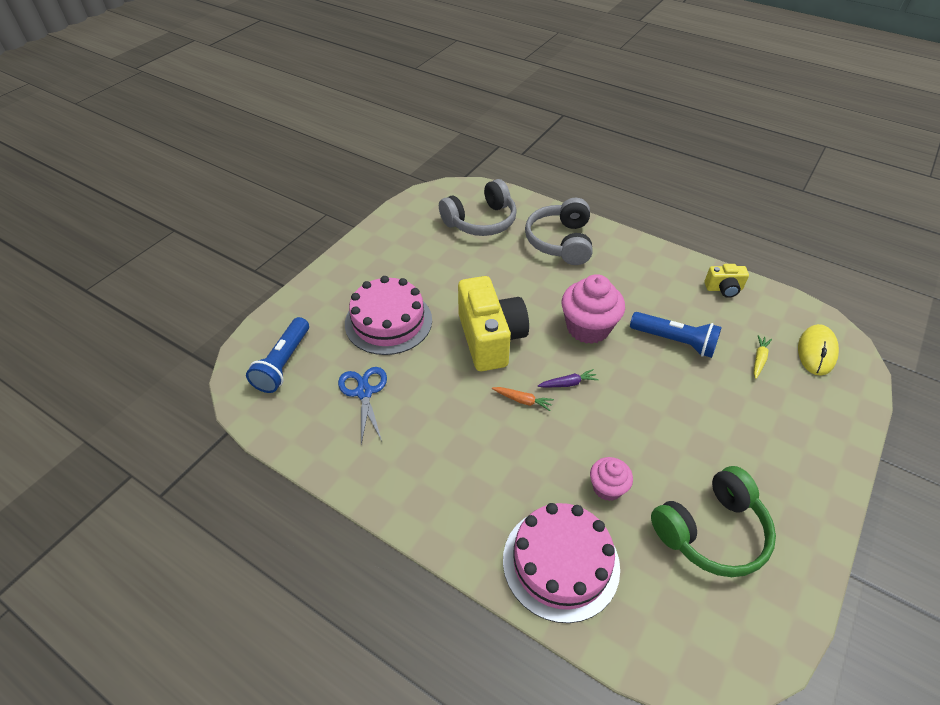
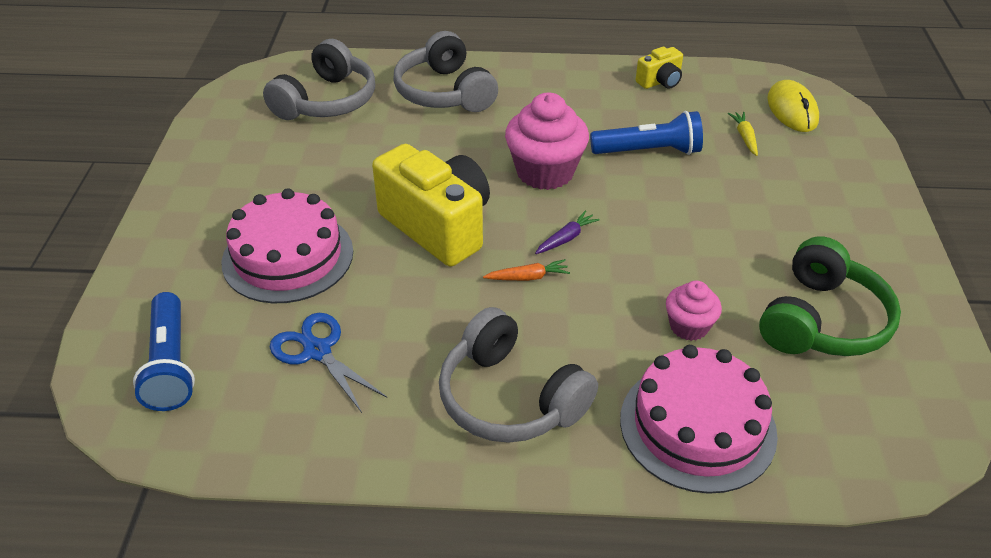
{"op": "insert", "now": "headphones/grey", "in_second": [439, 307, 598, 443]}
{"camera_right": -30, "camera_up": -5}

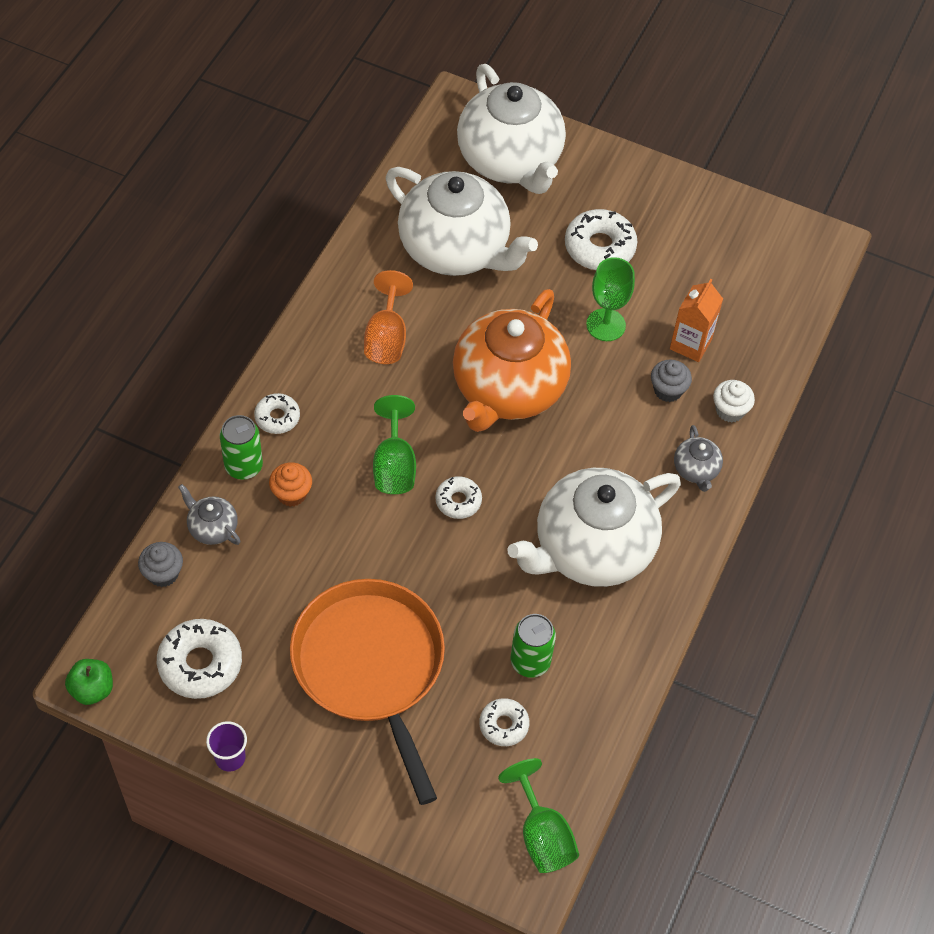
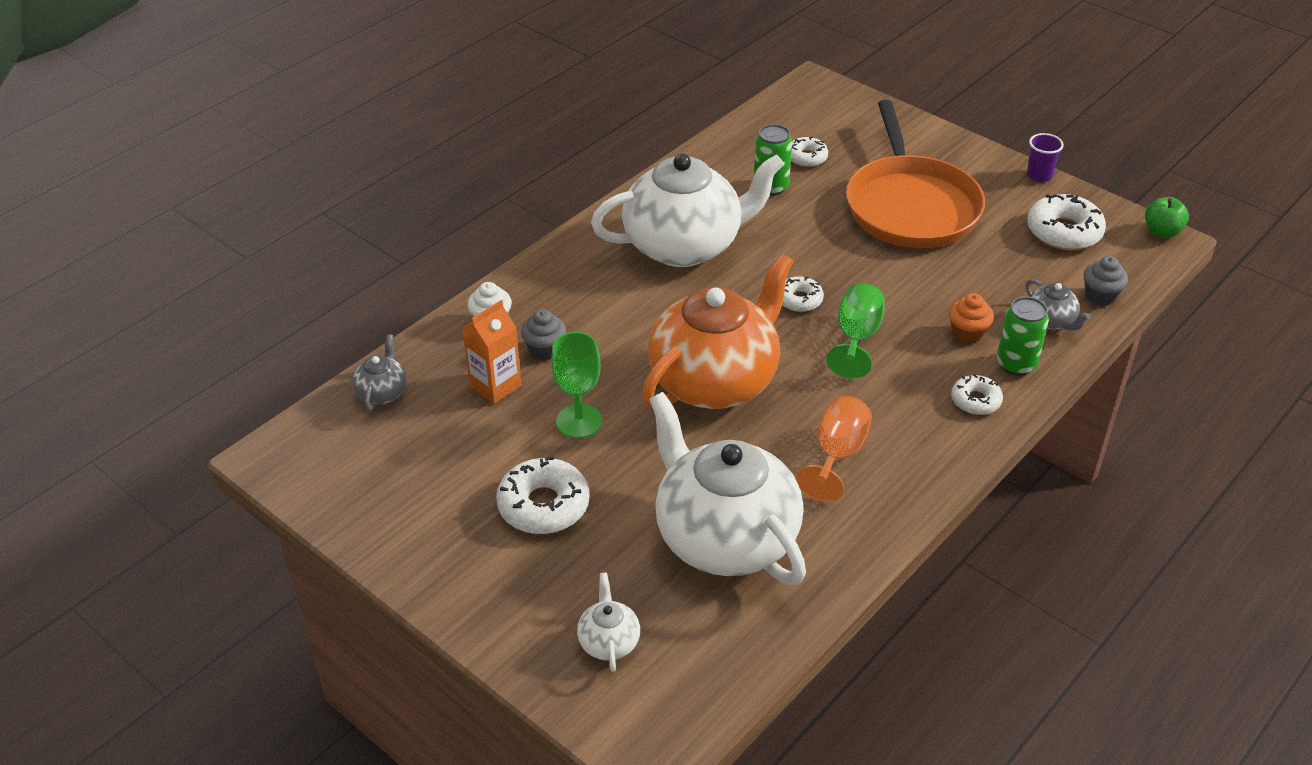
{"op": "delete", "was": "goblet/green", "in_first": [498, 758, 579, 873]}
{"op": "move", "was": "teapot/grey", "in_first": [674, 425, 723, 492], "in_second": [352, 334, 407, 411]}
{"op": "resize", "was": "teapot/white", "in_first": [457, 64, 566, 194], "in_second": [577, 573, 640, 672], "ratio": 0.41}
{"camera_right": -160, "camera_up": -15}

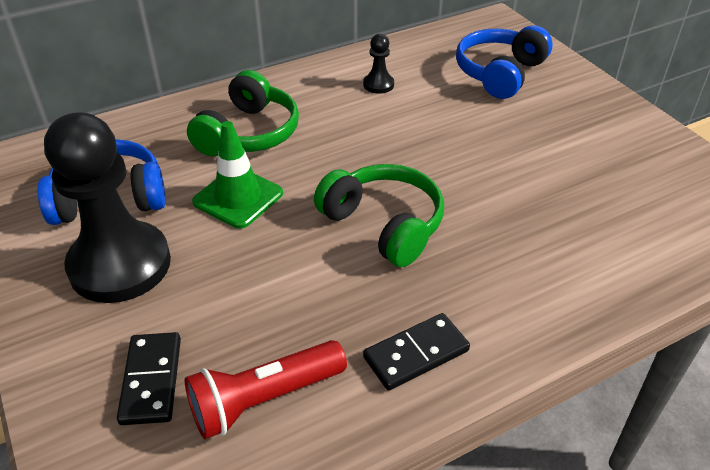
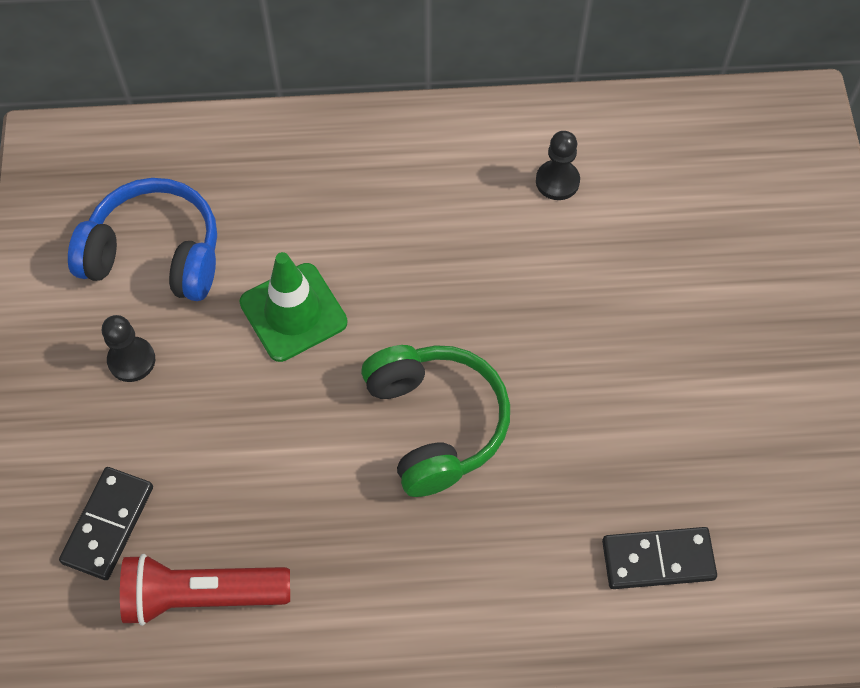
{"op": "delete", "was": "headphones/green", "in_first": [187, 70, 299, 157]}
{"op": "delete", "was": "headphones/blue", "in_first": [456, 25, 553, 99]}
{"op": "move", "was": "domino/black", "in_first": [363, 313, 470, 391], "in_second": [602, 527, 717, 589]}
{"op": "resize", "was": "pawn/black", "in_first": [44, 112, 171, 303], "in_second": [102, 315, 155, 382], "ratio": 0.41}
{"camera_right": 25, "camera_up": 20}

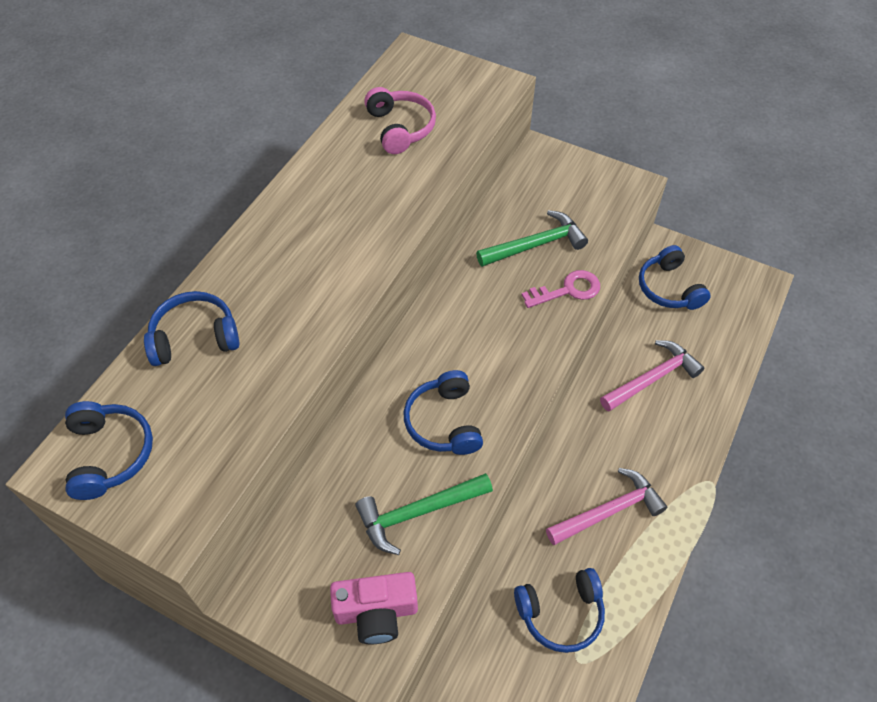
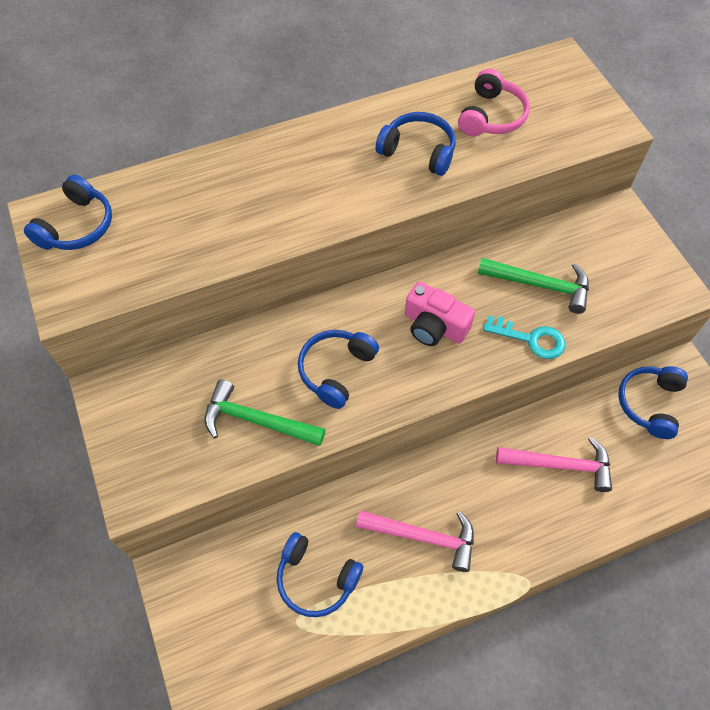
{"op": "move", "was": "headphones/blue", "in_first": [144, 291, 239, 366], "in_second": [376, 112, 455, 176]}
{"op": "move", "was": "camera/pink", "in_first": [330, 572, 418, 644], "in_second": [405, 282, 475, 346]}
{"op": "recolor", "was": "key/pink", "now": "key/turquoise", "in_first": [522, 270, 600, 308], "in_second": [483, 316, 565, 359]}
{"camera_right": 40, "camera_up": 5}

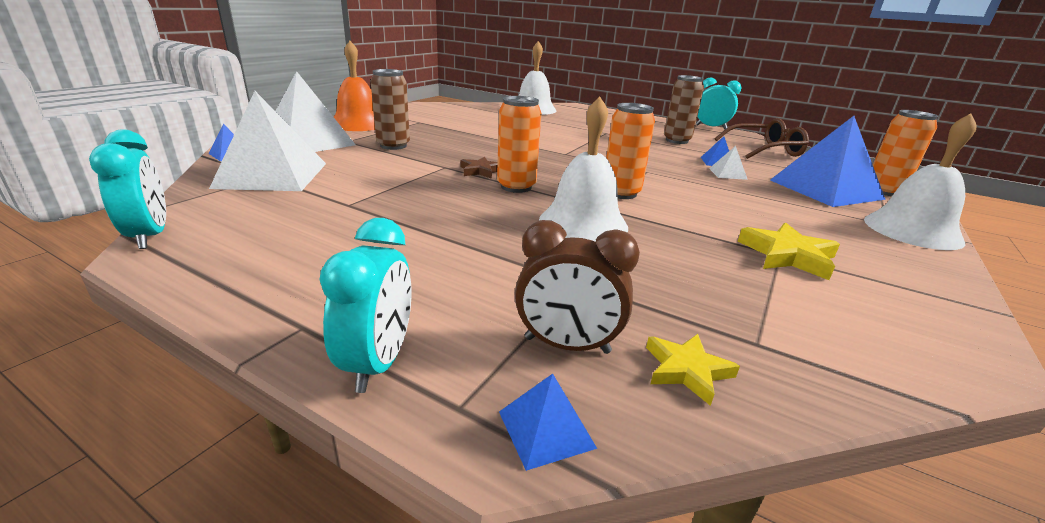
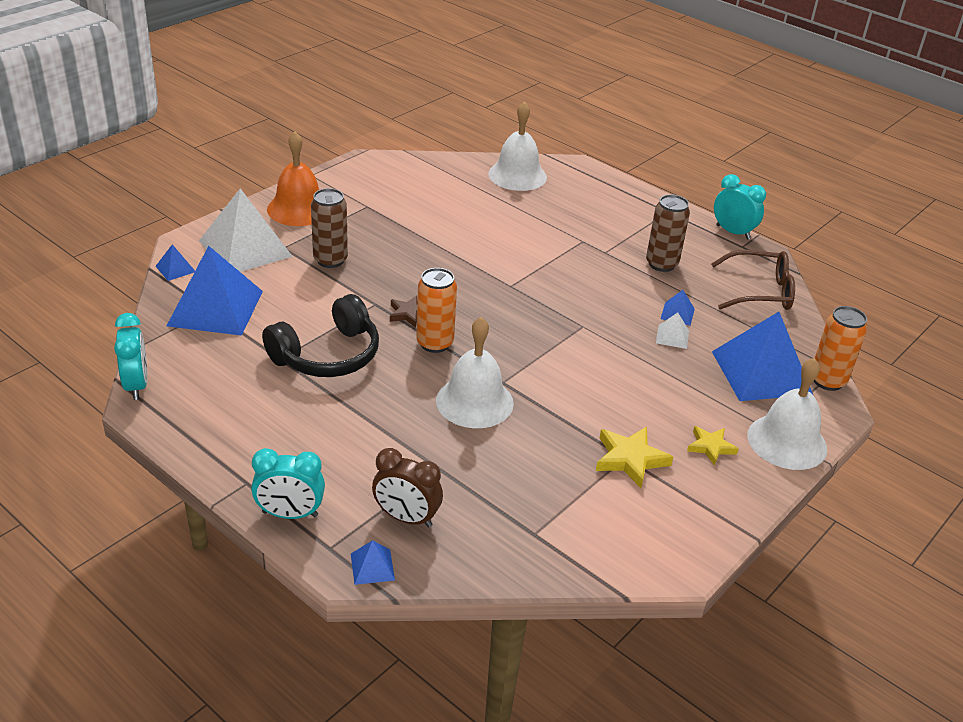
{"op": "delete", "was": "can/orange", "in_first": [606, 103, 655, 199]}
{"op": "insert", "now": "headphones/black", "in_second": [262, 294, 379, 377]}
{"op": "move", "was": "star/yellow", "in_first": [646, 334, 740, 406], "in_second": [687, 426, 738, 466]}
{"op": "recolor", "was": "pyramid/white", "now": "pyramid/blue", "in_first": [209, 91, 326, 191], "in_second": [167, 246, 263, 336]}
{"op": "rotate", "was": "clock/turquoise", "in_first": [319, 218, 412, 393], "in_second": [251, 448, 325, 519], "clockwise": 75}
{"camera_right": 10, "camera_up": 10}

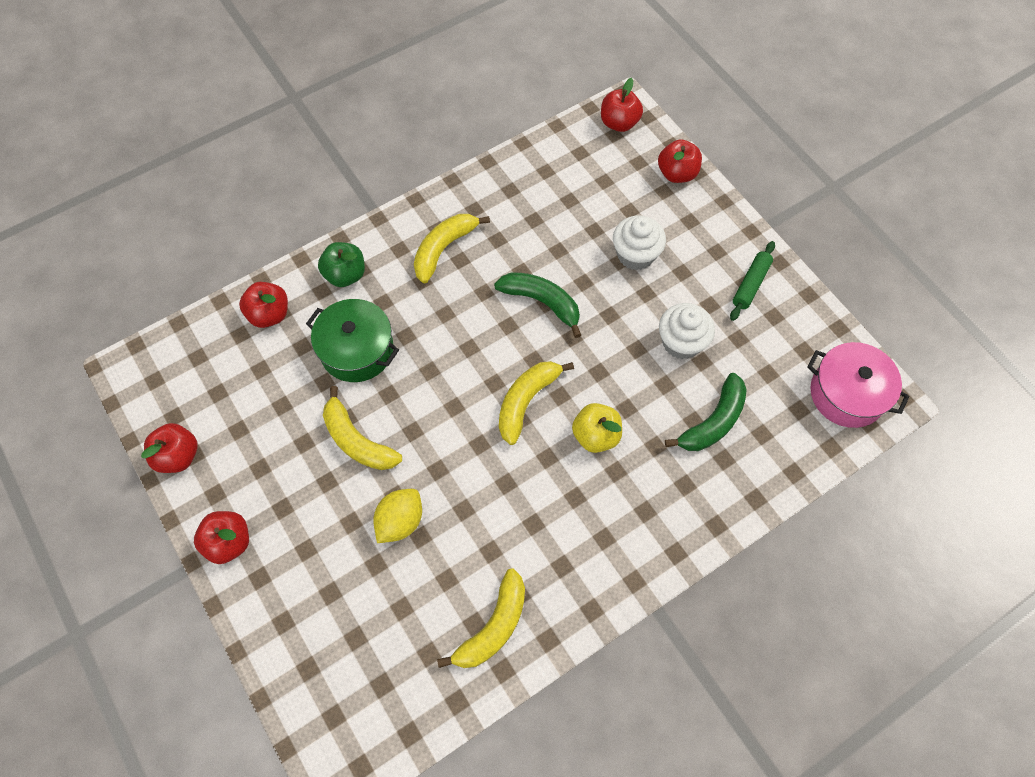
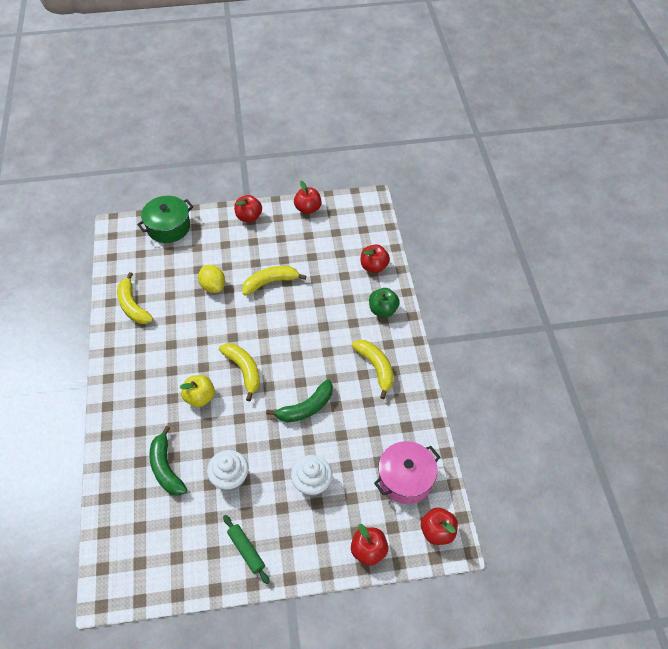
{"op": "move", "was": "pot/green", "in_first": [306, 299, 399, 382], "in_second": [137, 196, 194, 243]}
{"op": "move", "was": "pot/pink", "in_first": [807, 342, 909, 428], "in_second": [374, 441, 440, 504]}
{"camera_right": 115, "camera_up": -10}

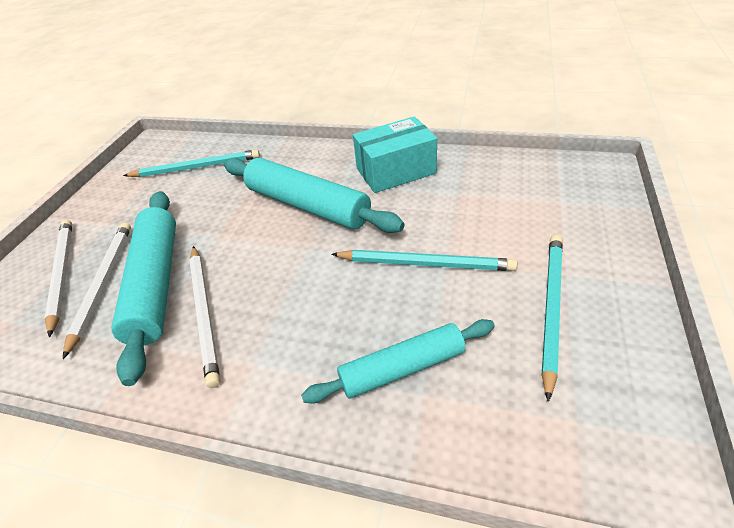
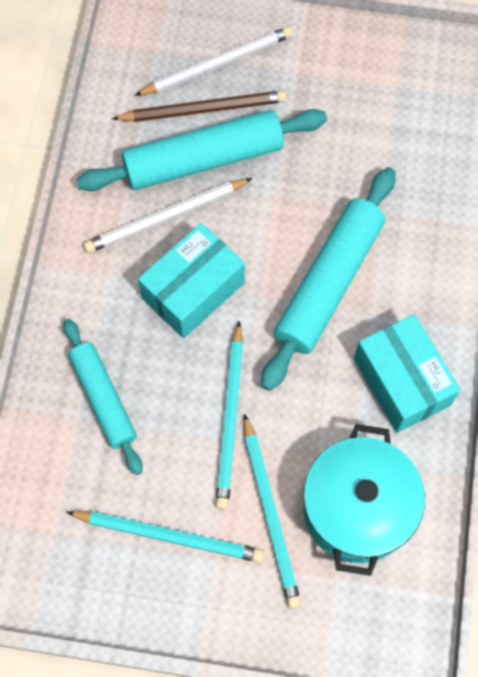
{"op": "insert", "now": "box/turquoise", "in_second": [138, 223, 245, 338]}
{"op": "insert", "now": "pot/turquoise", "in_second": [303, 424, 425, 576]}
{"op": "move", "was": "pencil/turquoise", "in_first": [123, 149, 260, 177], "in_second": [244, 413, 301, 609]}
{"op": "recolor", "was": "pencil/white", "now": "pencil/brown", "in_first": [63, 223, 131, 359], "in_second": [112, 90, 287, 122]}
{"camera_right": 80, "camera_up": 25}

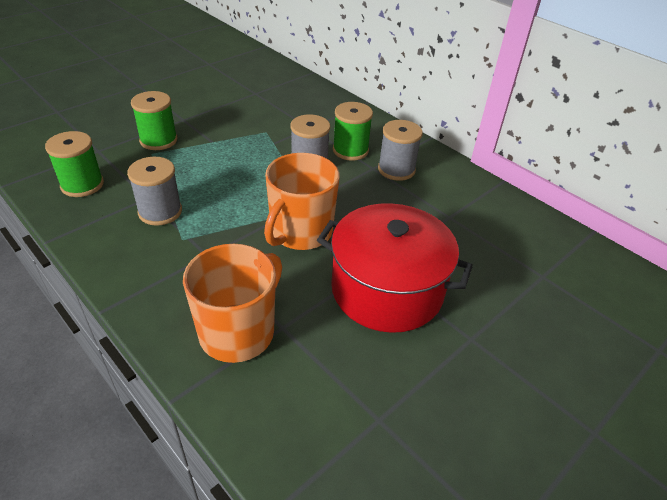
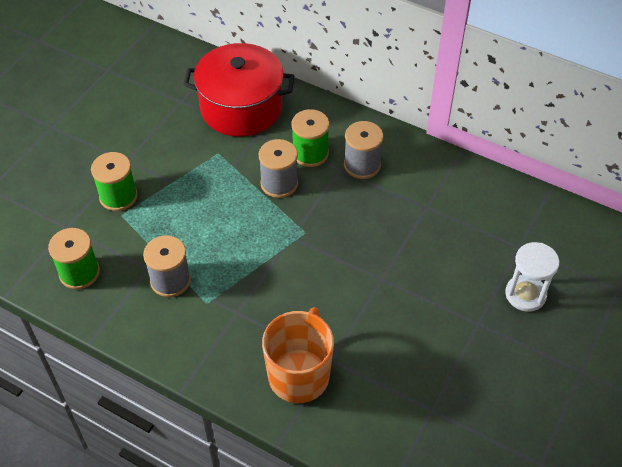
{"op": "delete", "was": "mug/orange", "in_first": [264, 153, 339, 250]}
{"op": "insert", "now": "hourglass/white", "in_second": [505, 242, 559, 312]}
{"op": "move", "was": "pot/red", "in_first": [317, 203, 473, 333], "in_second": [183, 43, 295, 137]}
{"camera_right": -15, "camera_up": 10}

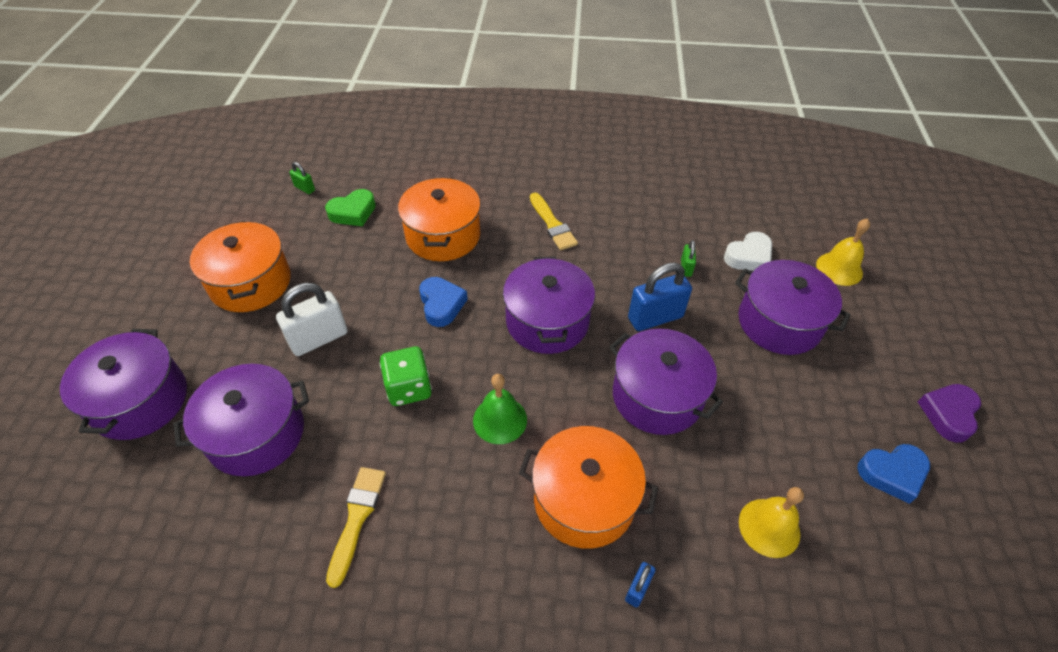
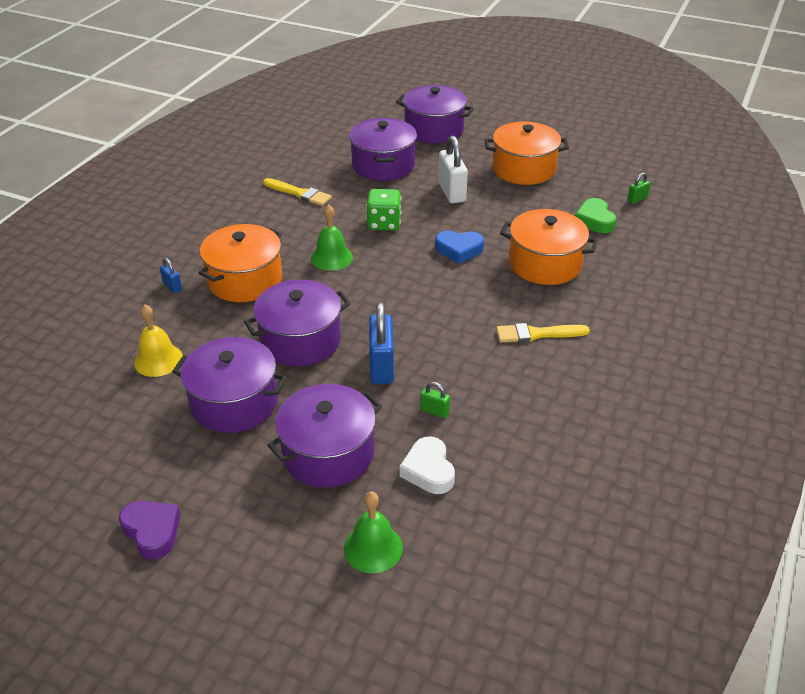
{"op": "delete", "was": "heart/blue", "in_first": [857, 444, 930, 504]}
{"op": "move", "was": "pot/purple", "in_first": [503, 256, 595, 354], "in_second": [172, 337, 287, 433]}
{"op": "recolor", "was": "bell/yellow", "now": "bell/green", "in_first": [816, 218, 870, 286], "in_second": [344, 491, 403, 573]}
{"camera_right": 110, "camera_up": -10}

